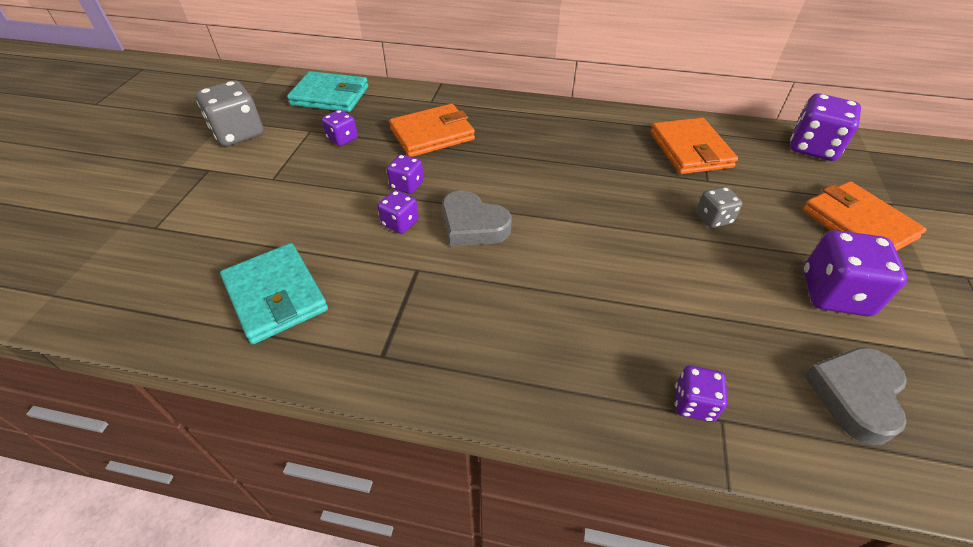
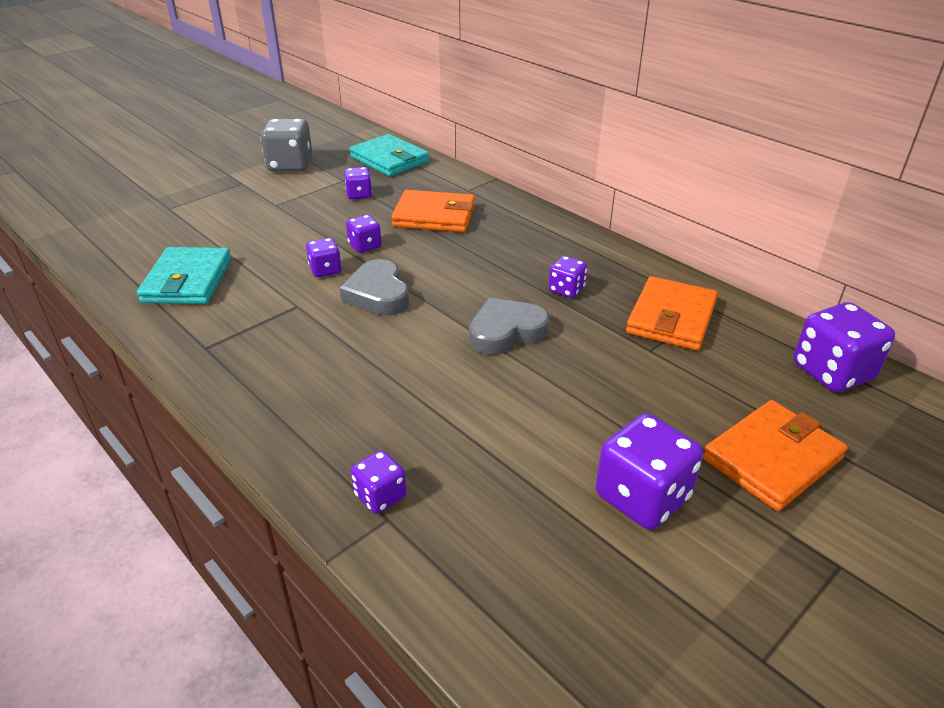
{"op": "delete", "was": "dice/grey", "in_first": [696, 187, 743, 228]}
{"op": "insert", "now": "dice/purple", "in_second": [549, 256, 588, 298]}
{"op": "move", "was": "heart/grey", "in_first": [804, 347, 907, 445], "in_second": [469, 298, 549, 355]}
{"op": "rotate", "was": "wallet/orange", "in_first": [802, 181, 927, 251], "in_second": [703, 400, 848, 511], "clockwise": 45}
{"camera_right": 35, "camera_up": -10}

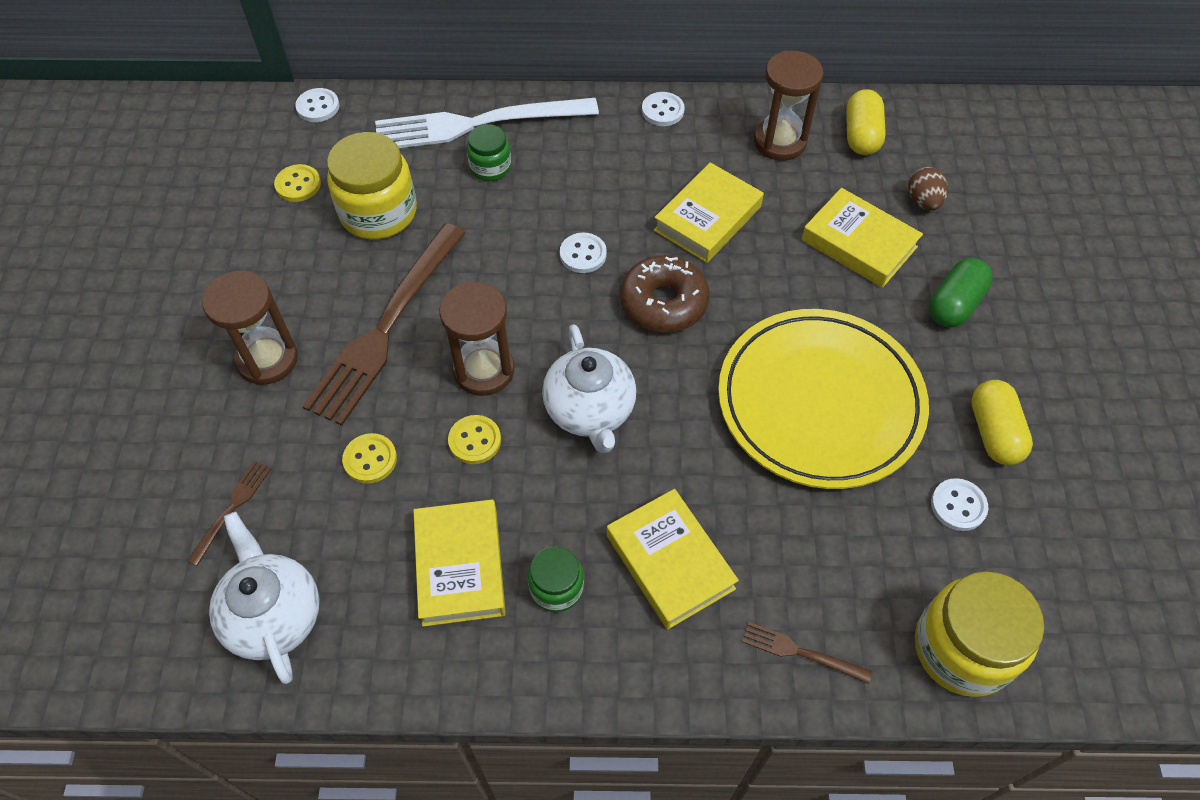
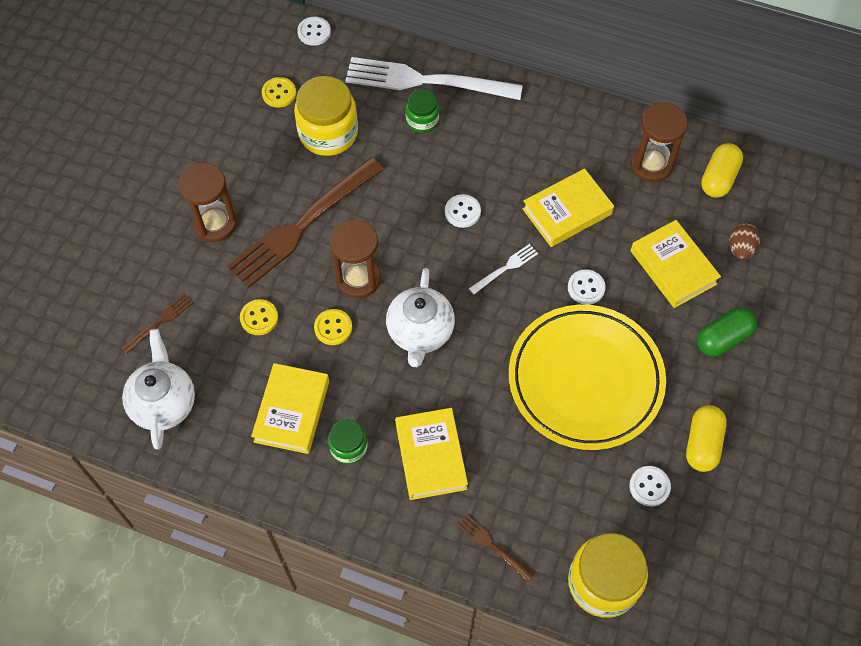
{"op": "move", "was": "button/white", "in_first": [642, 92, 685, 126], "in_second": [568, 269, 606, 305]}
{"op": "replace", "was": "donut/brown", "now": "fork/white", "in_first": [620, 255, 710, 333], "in_second": [469, 244, 538, 295]}
{"camera_right": 20, "camera_up": 5}

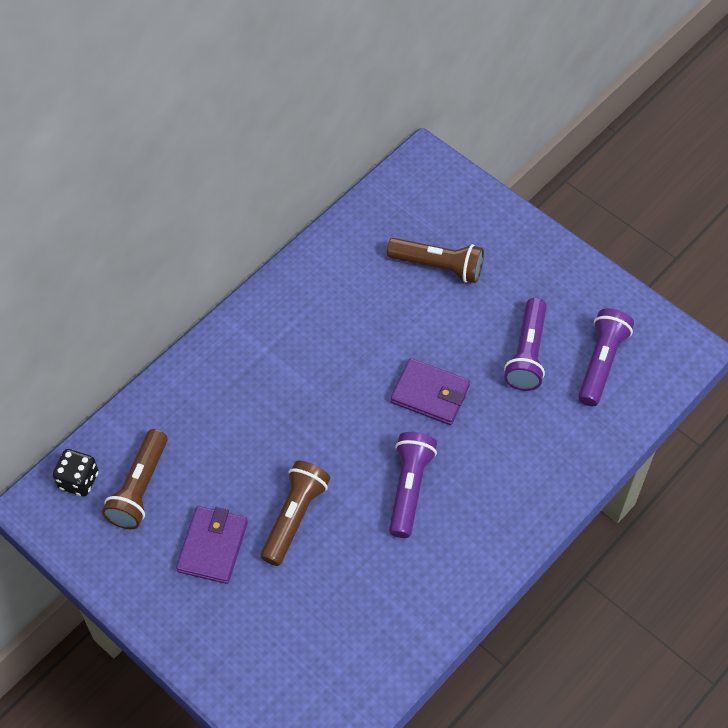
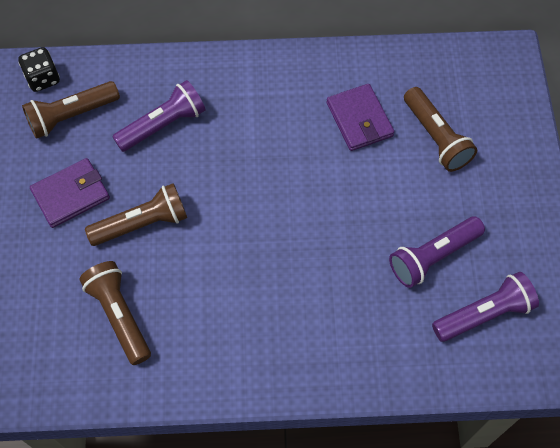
{"op": "insert", "now": "flashlight/brown", "in_second": [79, 261, 151, 365]}
{"op": "move", "was": "flashlight/purple", "in_first": [389, 432, 437, 538], "in_second": [112, 80, 206, 152]}
{"op": "move", "was": "wallet/purple", "in_first": [390, 358, 470, 425], "in_second": [326, 84, 394, 151]}
{"camera_right": 45, "camera_up": 5}

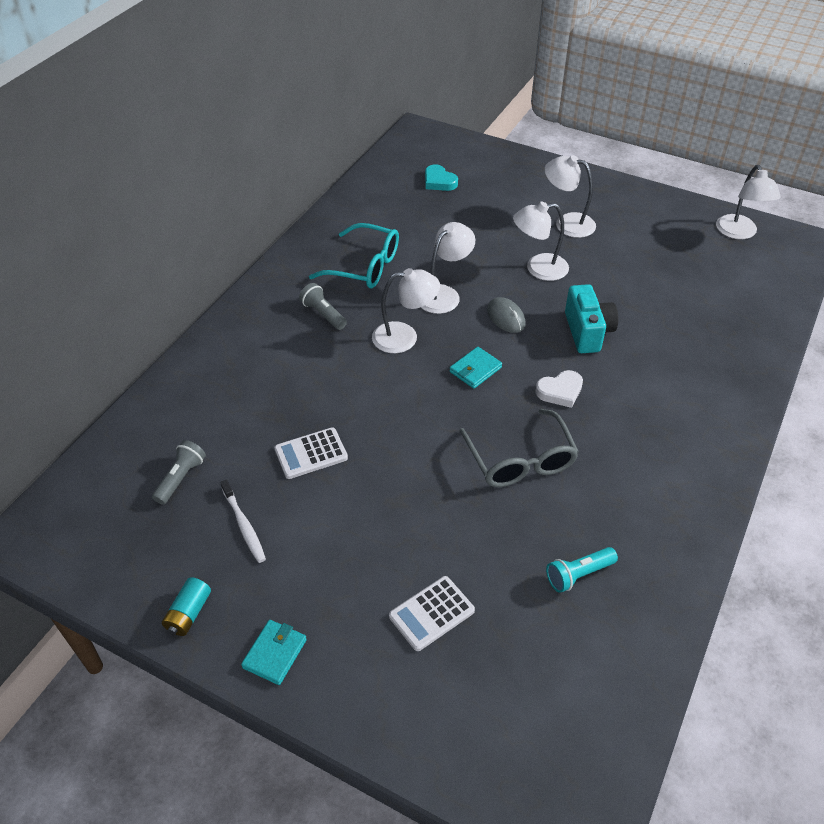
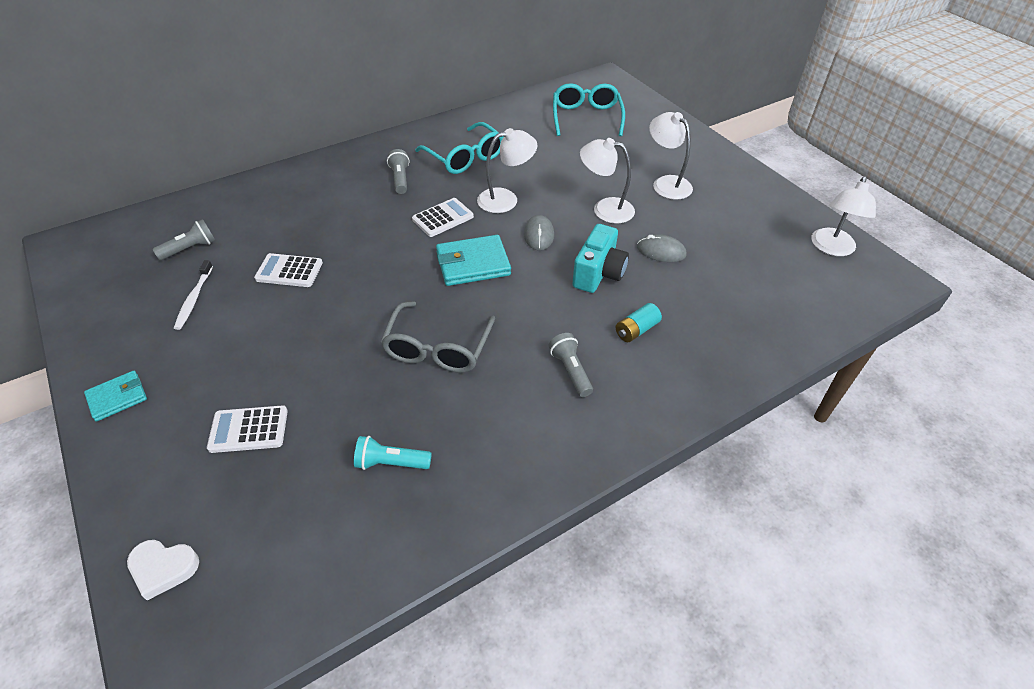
{"op": "insert", "now": "flashlight/grey", "in_second": [549, 333, 593, 397]}
{"op": "insert", "now": "mouse/grey", "in_second": [637, 234, 686, 262]}
{"op": "move", "was": "battery/turquoise", "in_first": [162, 577, 211, 636], "in_second": [616, 303, 662, 342]}
{"op": "move", "was": "heart/white", "in_first": [535, 370, 583, 408], "in_second": [127, 540, 199, 601]}
{"op": "replace", "was": "lamp/white", "now": "calculator/white", "in_first": [372, 268, 440, 353], "in_second": [412, 198, 474, 237]}
{"op": "replace", "was": "heart/turquoise", "now": "glasses/turquoise", "in_first": [425, 164, 458, 191], "in_second": [553, 83, 625, 136]}
{"op": "resize", "was": "wallet/turquoise", "in_first": [450, 347, 502, 389], "in_second": [436, 235, 511, 286], "ratio": 1.63}
{"camera_right": 30, "camera_up": 0}

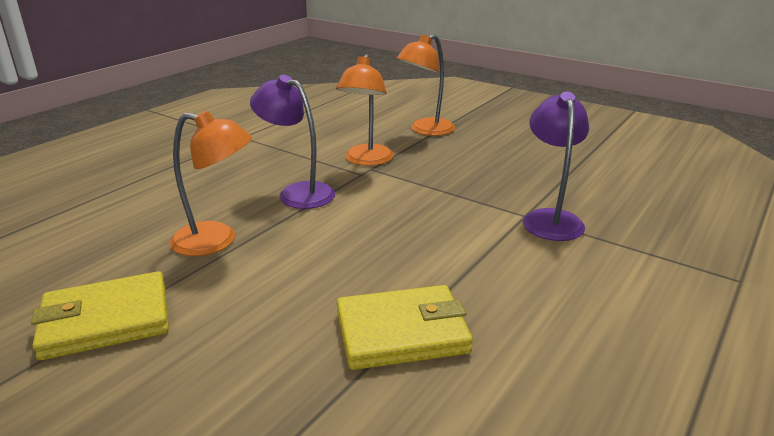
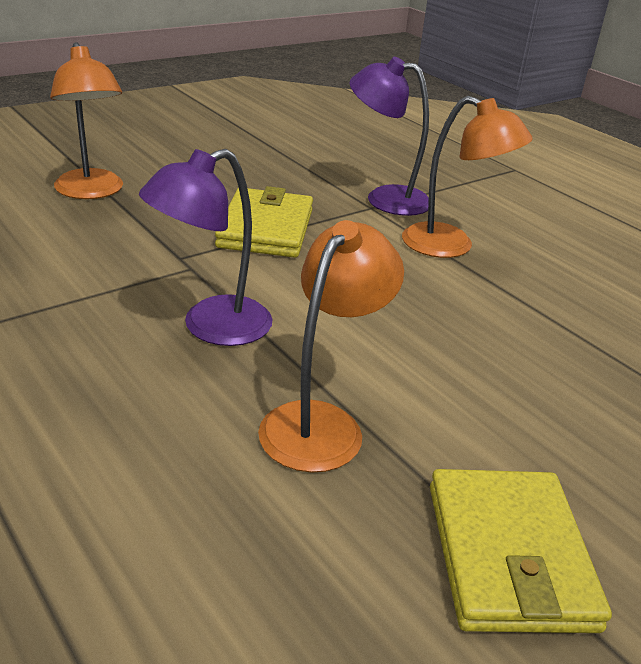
{"op": "move", "was": "lamp/orange", "in_first": [336, 54, 394, 166], "in_second": [402, 96, 533, 258]}
{"op": "move", "was": "wallet/yellow", "in_first": [337, 285, 473, 370], "in_second": [215, 186, 313, 258]}
{"camera_right": -75, "camera_up": 5}

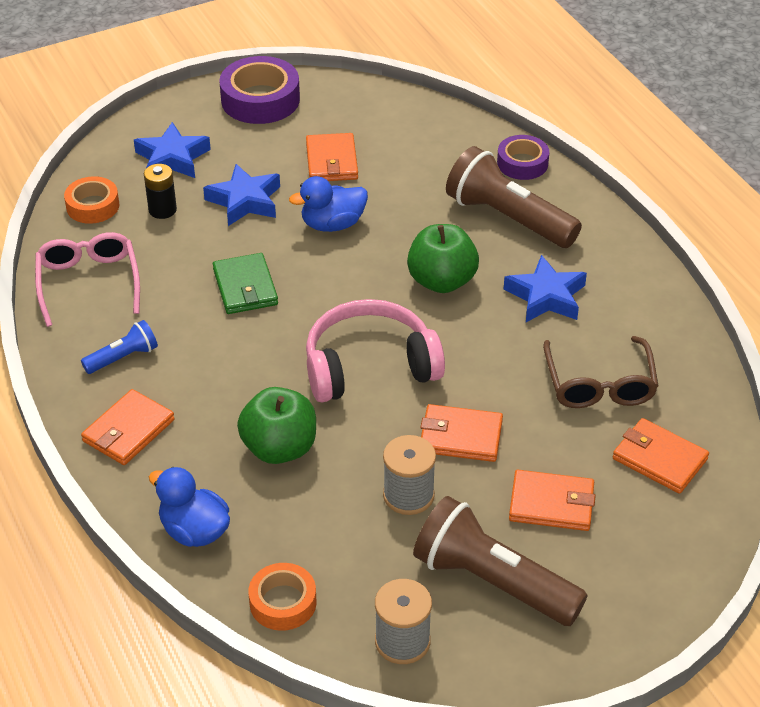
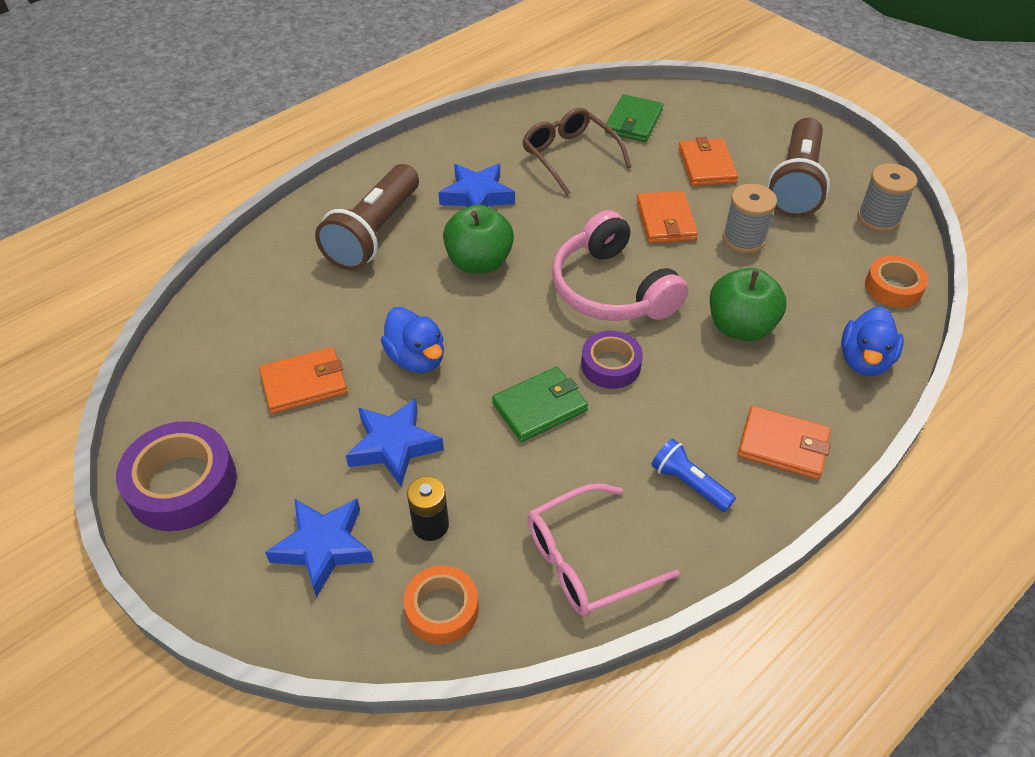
{"op": "move", "was": "tape/purple", "in_first": [497, 135, 549, 180], "in_second": [581, 331, 643, 389]}
{"op": "recolor", "was": "wallet/orange", "now": "wallet/green", "in_first": [613, 418, 709, 494], "in_second": [605, 94, 663, 142]}
{"op": "rotate", "was": "glasses/brown", "in_first": [543, 336, 659, 408], "in_second": [522, 108, 632, 195], "clockwise": -105}
{"camera_right": -105, "camera_up": 5}

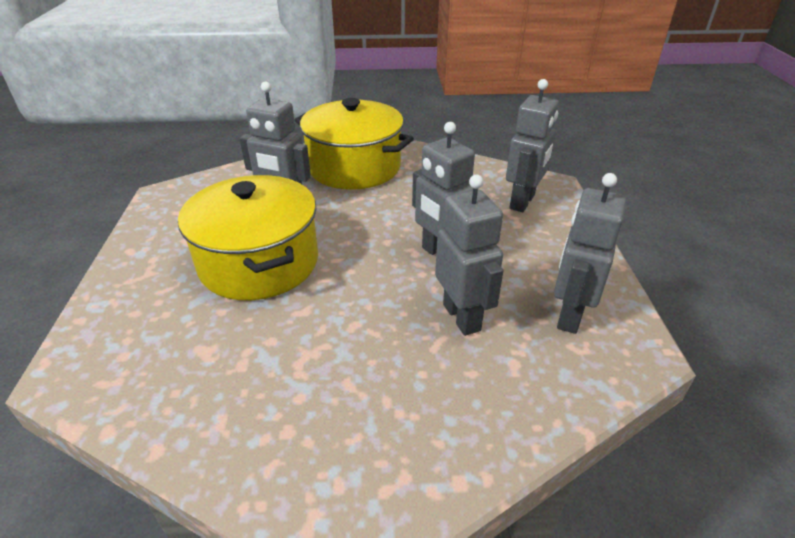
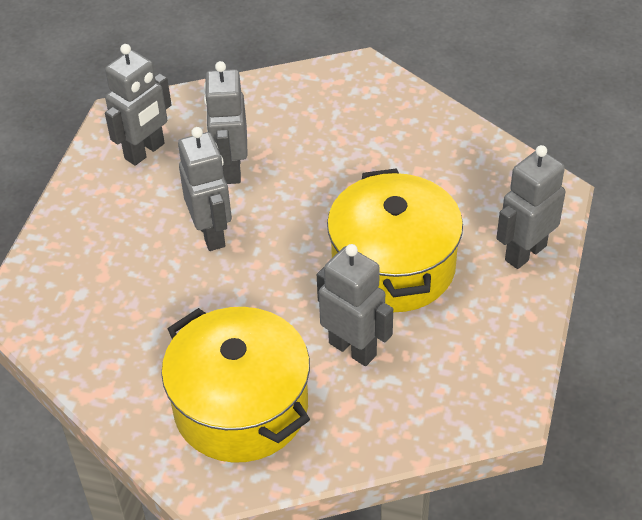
{"op": "move", "was": "robot/grey", "in_first": [506, 79, 559, 212], "in_second": [497, 145, 565, 269]}
{"camera_right": -160, "camera_up": 10}

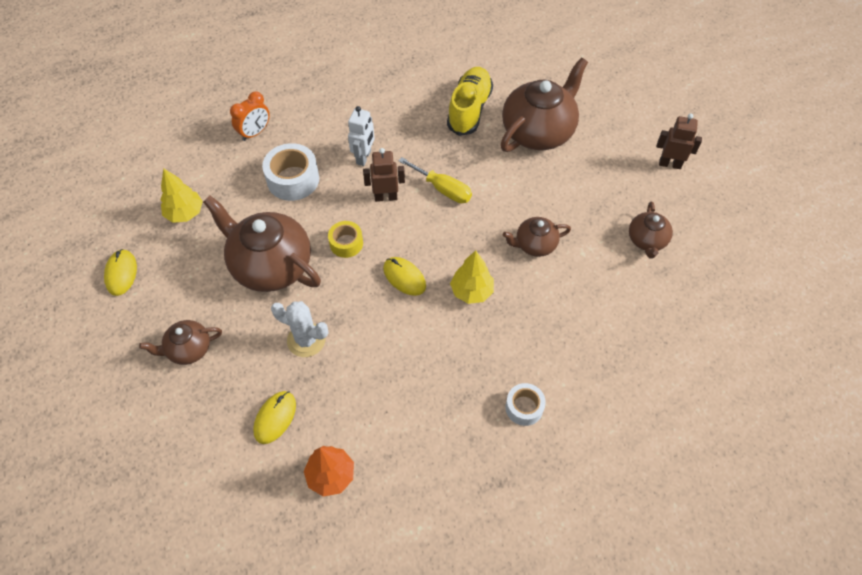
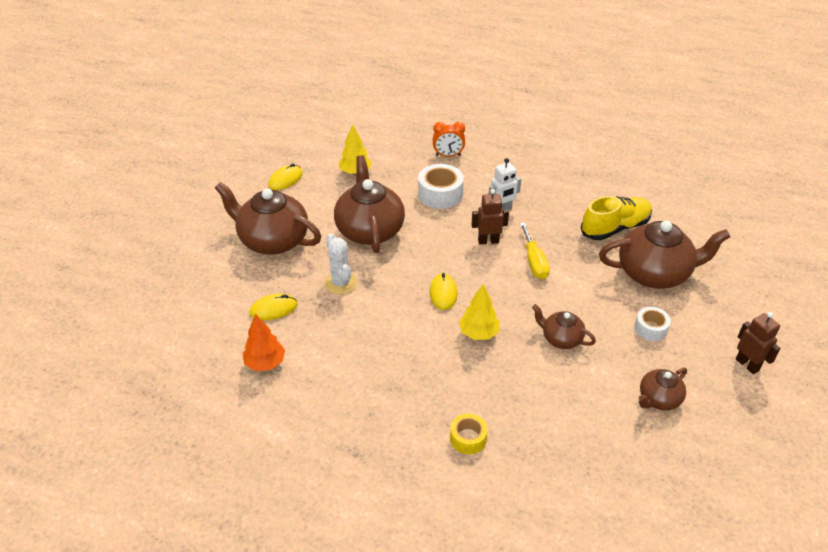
{"op": "move", "was": "tape/yellow", "in_first": [328, 221, 363, 258], "in_second": [450, 413, 488, 454]}
{"op": "move", "was": "tape/white", "in_first": [505, 383, 546, 426], "in_second": [634, 307, 671, 341]}
{"op": "rotate", "was": "robot/brown", "in_first": [363, 148, 405, 202], "in_second": [471, 189, 509, 245], "clockwise": -45}
{"op": "resize", "was": "teapot/brown", "in_first": [139, 320, 222, 365], "in_second": [215, 182, 321, 255], "ratio": 1.93}
{"camera_right": 45, "camera_up": -15}

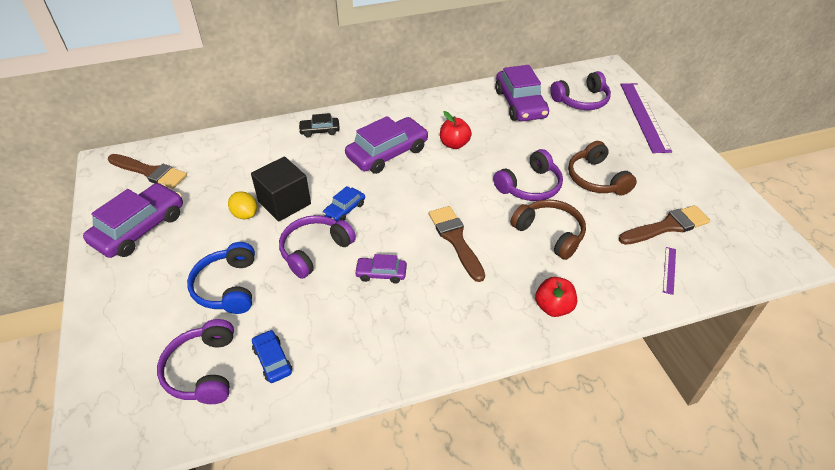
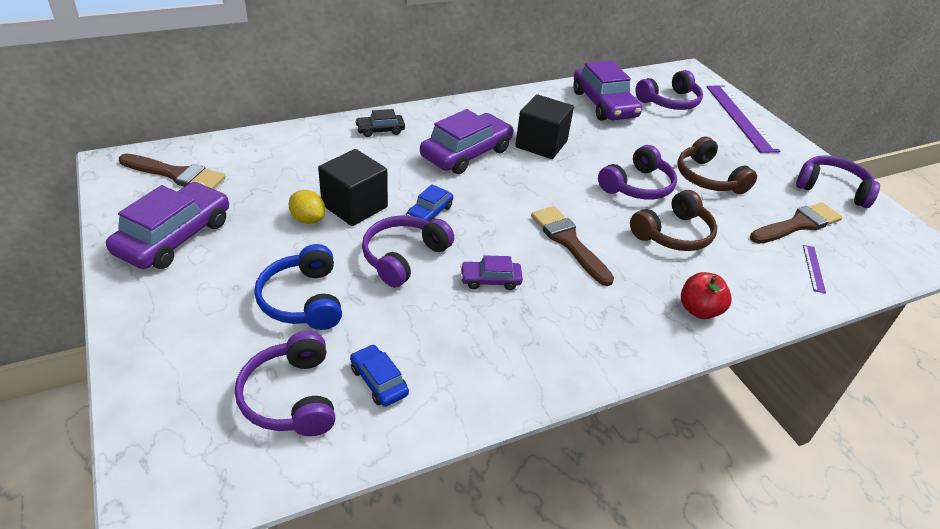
{"op": "insert", "now": "headphones/purple", "in_second": [796, 155, 880, 208]}
{"op": "replace", "was": "apple/red", "now": "cube/black", "in_first": [440, 111, 472, 149], "in_second": [515, 94, 574, 159]}
{"op": "rotate", "was": "headphones/brown", "in_first": [510, 199, 586, 260], "in_second": [630, 190, 717, 251], "clockwise": 105}
{"camera_right": -10, "camera_up": -5}

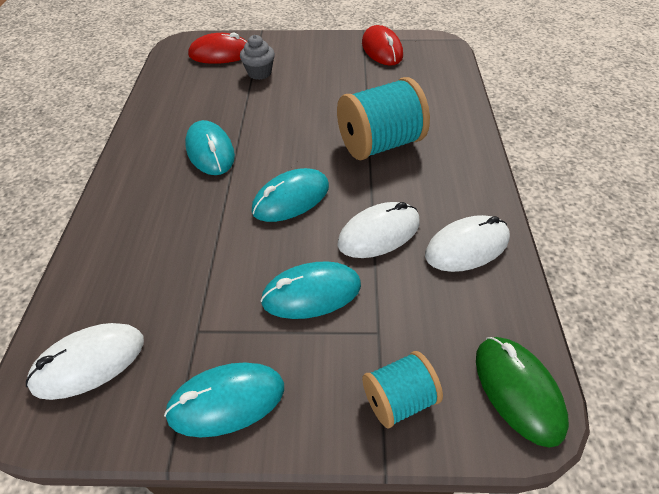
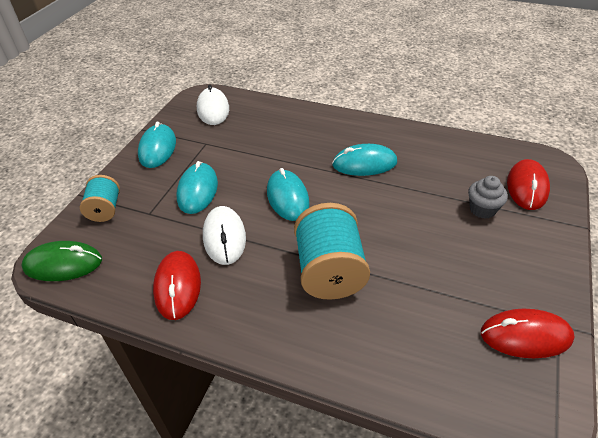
{"op": "recolor", "was": "mouse/white", "now": "mouse/red", "in_first": [425, 215, 510, 272], "in_second": [153, 251, 201, 320]}
{"camera_right": 110, "camera_up": -5}

